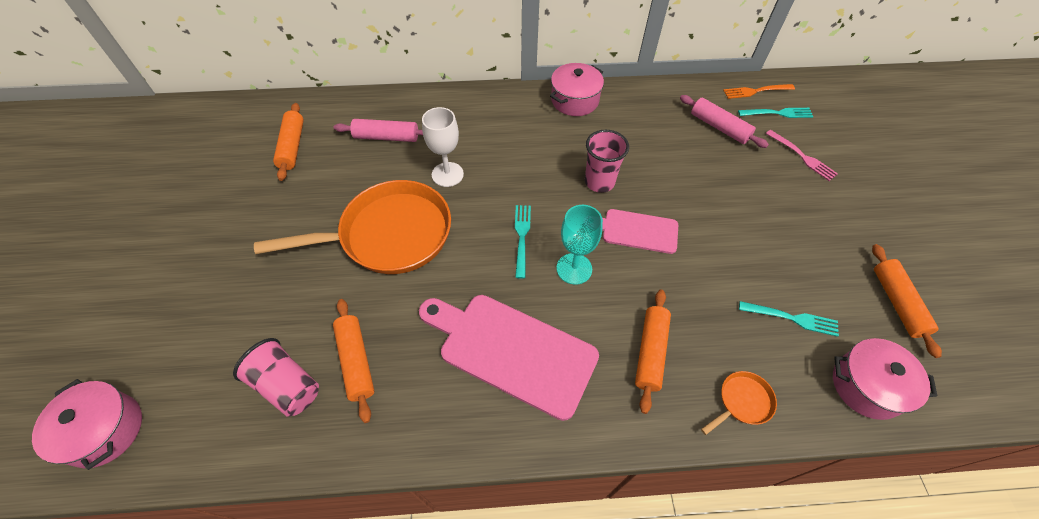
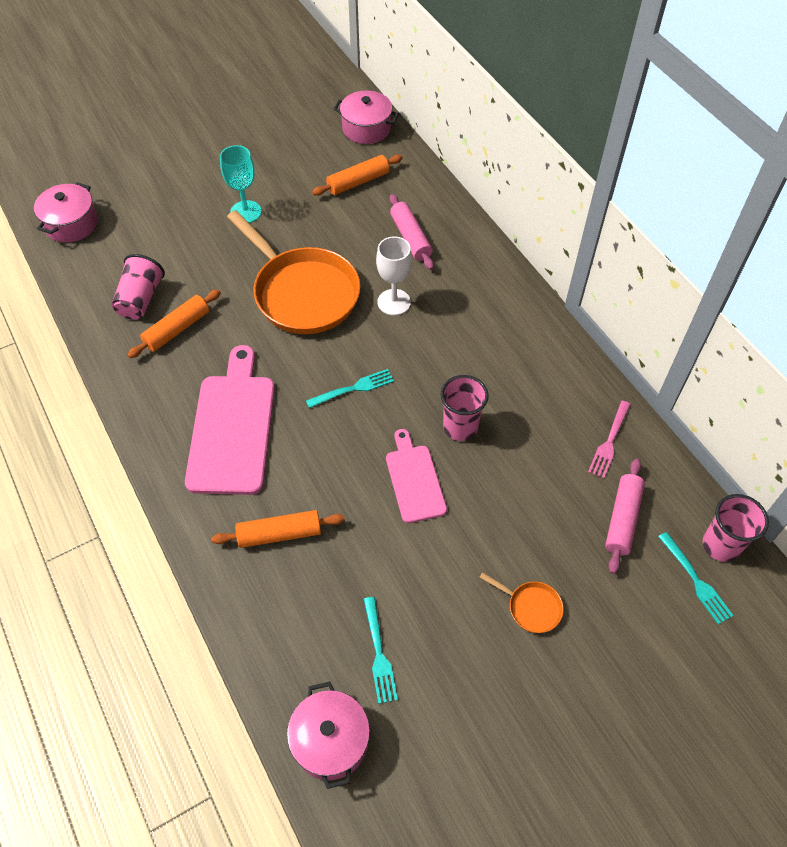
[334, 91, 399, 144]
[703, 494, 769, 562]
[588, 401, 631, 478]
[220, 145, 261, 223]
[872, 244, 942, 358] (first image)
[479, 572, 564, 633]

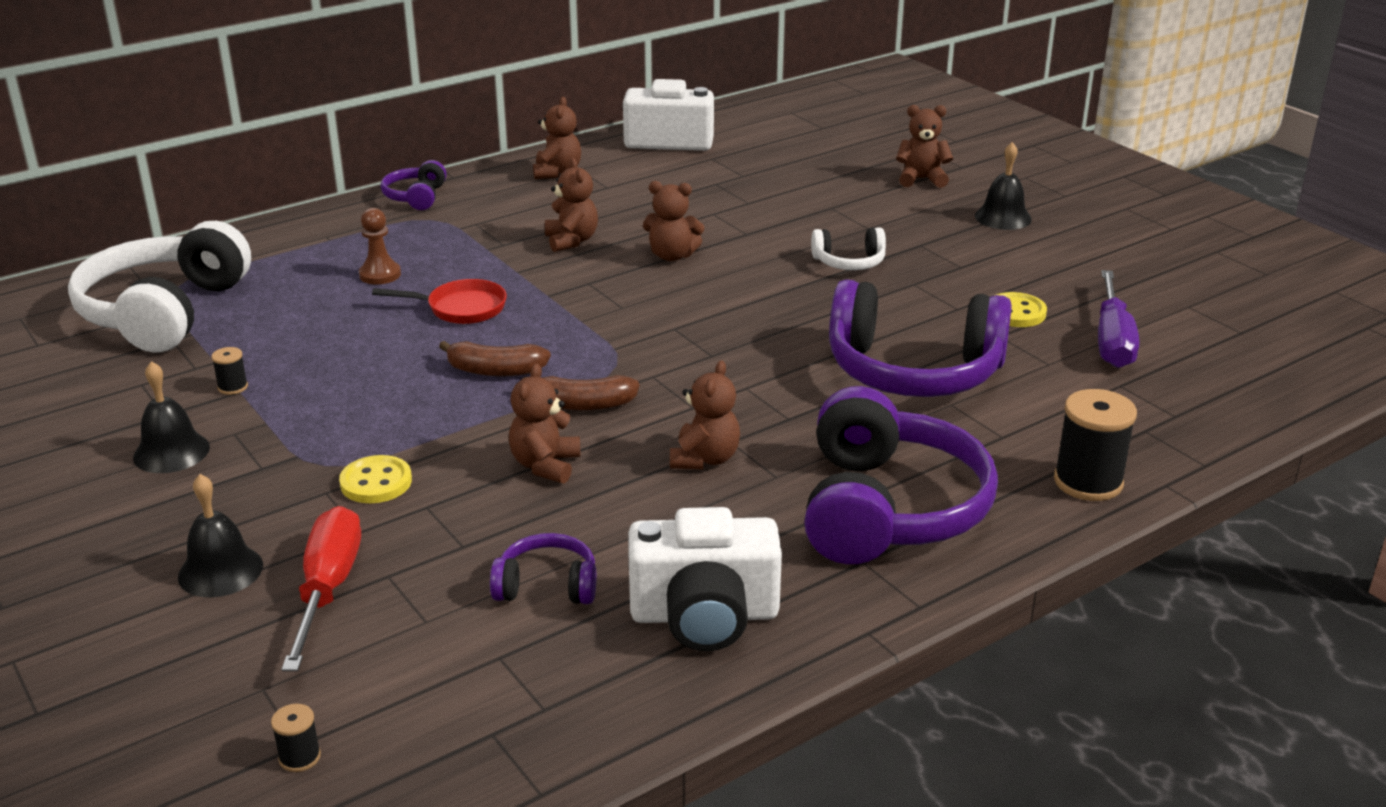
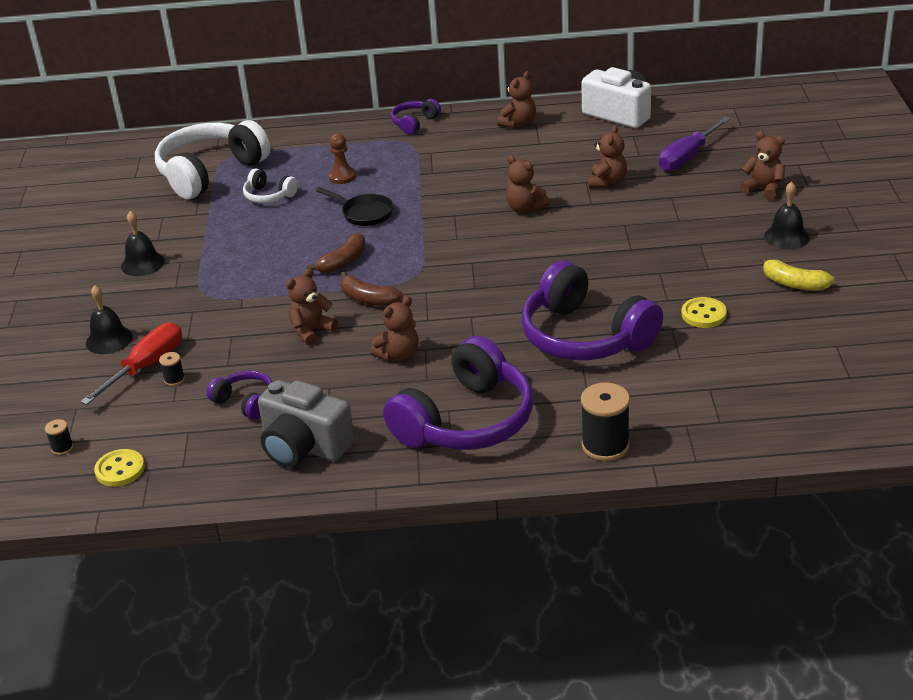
[588, 125, 627, 188]
[243, 168, 298, 203]
[659, 116, 731, 171]
[316, 187, 394, 226]
[306, 233, 366, 273]
[159, 352, 185, 386]
[94, 449, 145, 487]
[258, 380, 354, 467]
[760, 256, 835, 291]

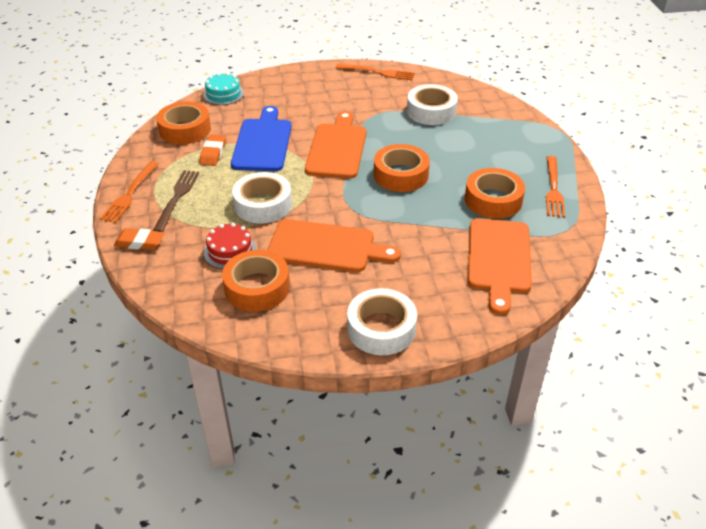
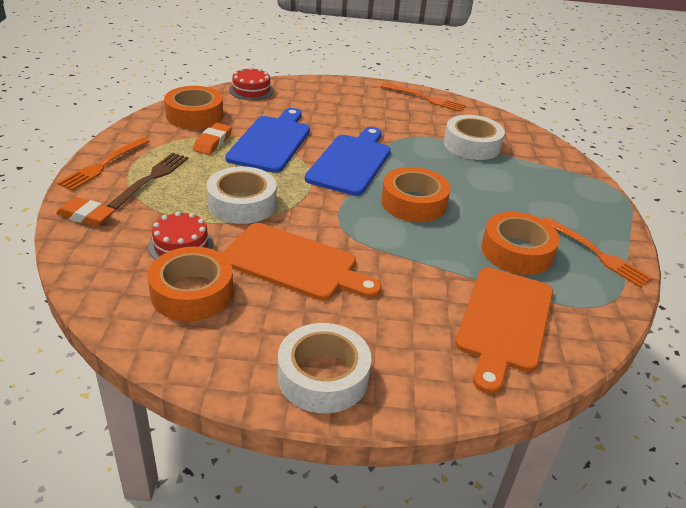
[229, 67, 274, 100]
[305, 127, 391, 196]
[543, 217, 652, 287]

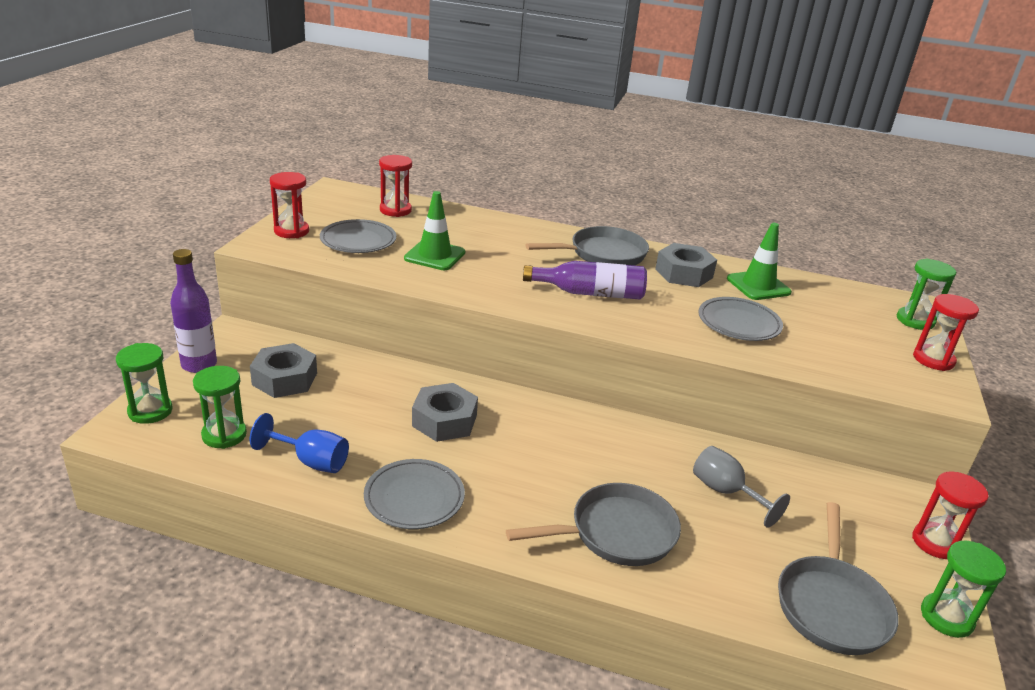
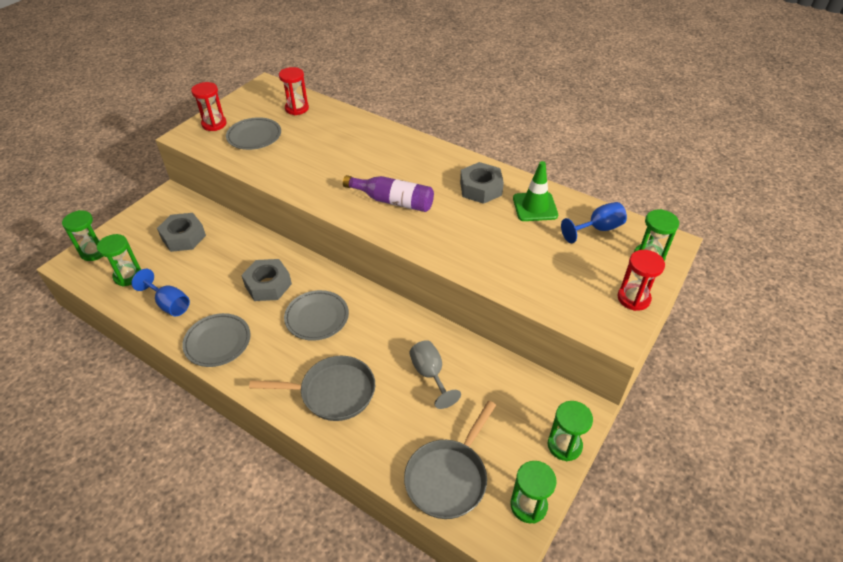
[404, 191, 465, 270] (first image)
[525, 226, 649, 266] (first image)
[170, 249, 217, 373] (first image)
[284, 290, 349, 341]
[548, 401, 593, 461]
[561, 202, 627, 243]

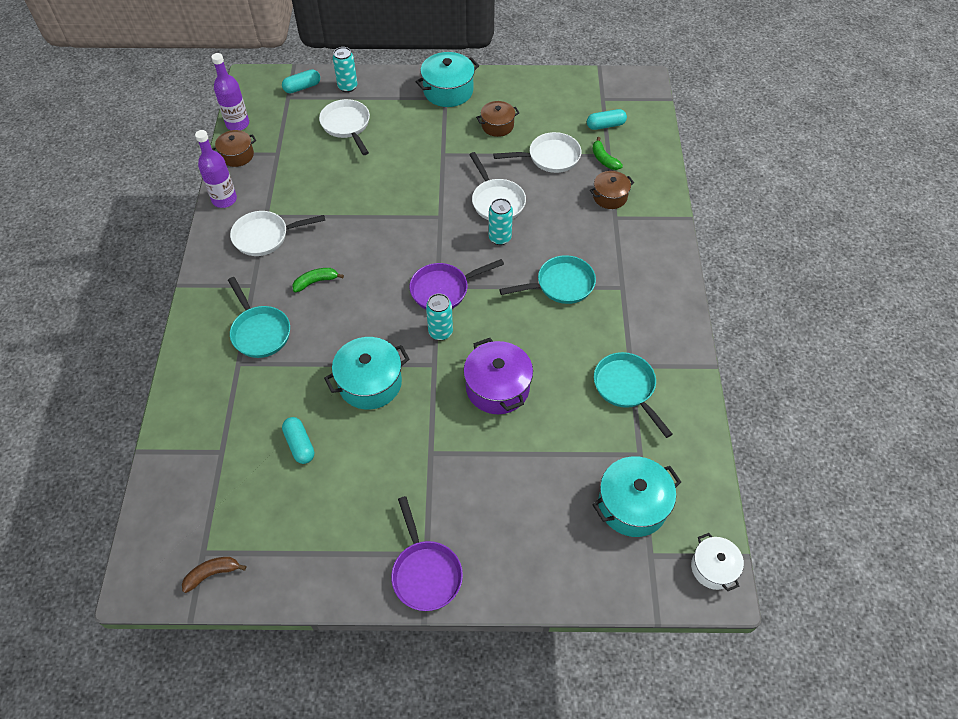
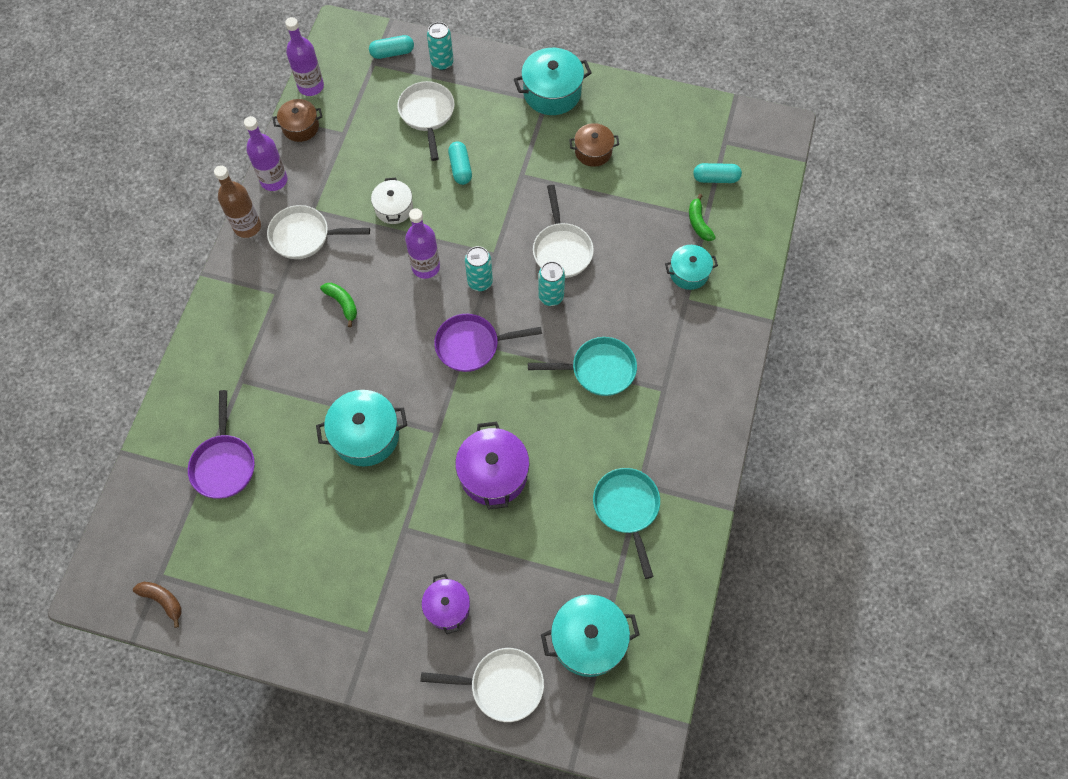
[420, 648, 544, 722]
[665, 245, 718, 290]
[320, 283, 357, 327]
[228, 277, 290, 358] (first image)
[465, 246, 493, 291]
[448, 141, 472, 185]
[188, 390, 255, 499]
[371, 178, 413, 224]
[133, 582, 182, 628]
[214, 165, 261, 238]
[405, 208, 440, 279]
[421, 574, 470, 634]

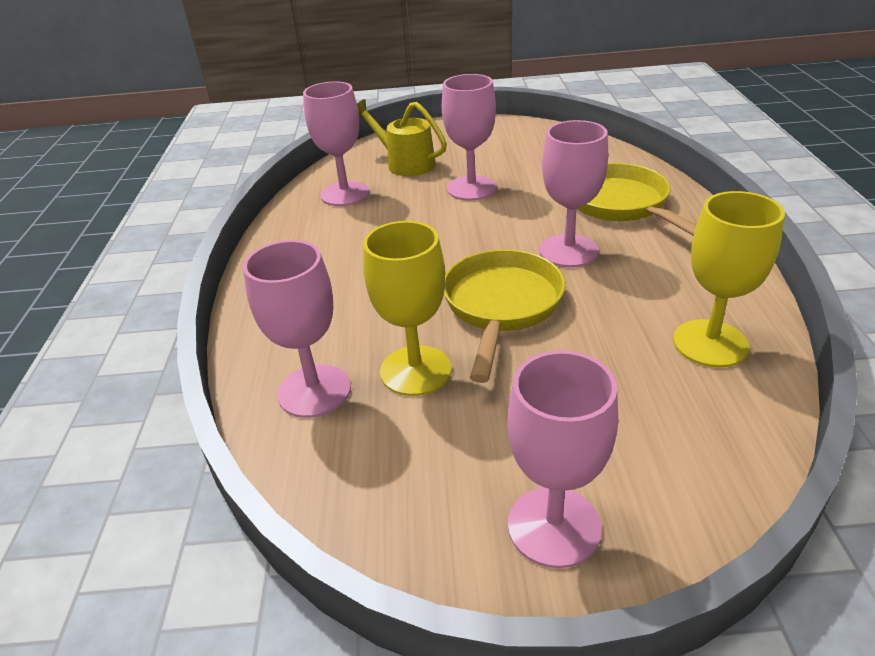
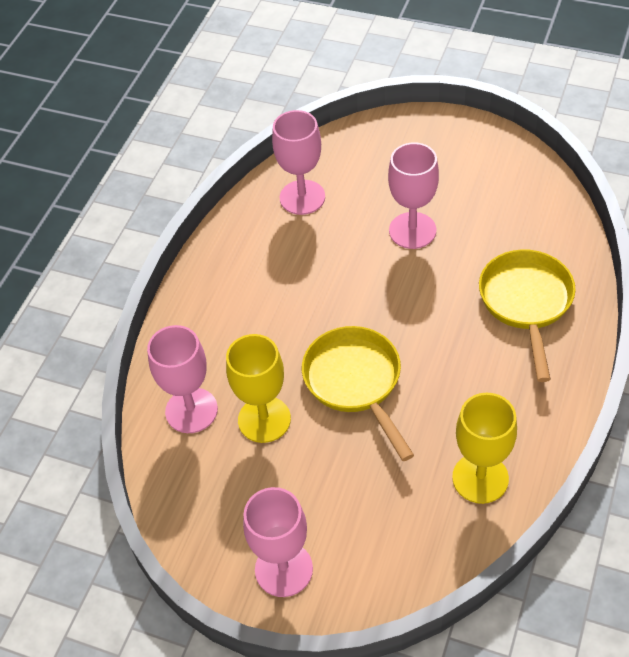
[357, 99, 447, 176] (first image)
[539, 120, 608, 267] (first image)
[302, 326, 414, 461]

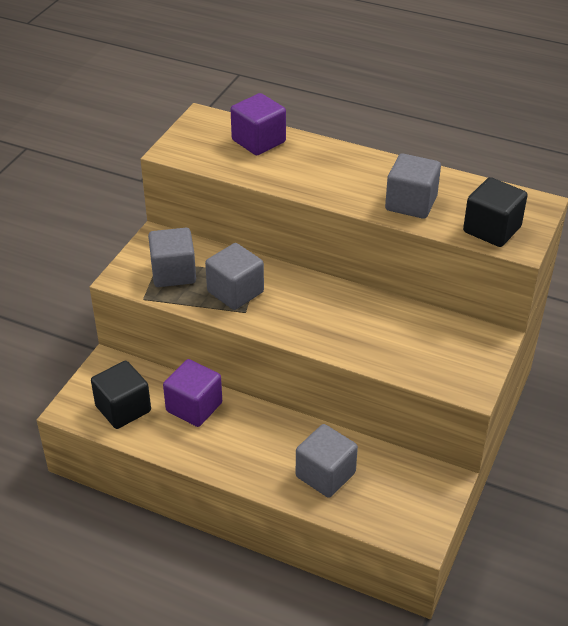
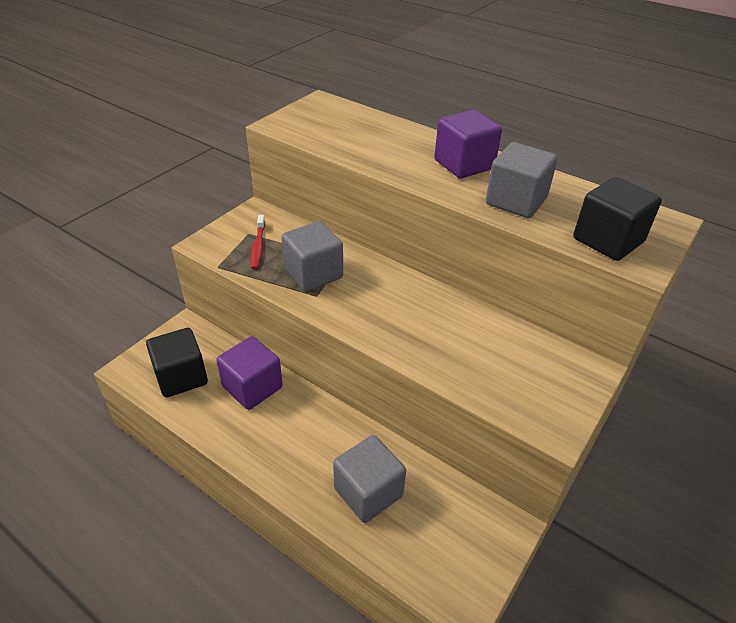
[434, 110, 502, 178]
[251, 215, 265, 269]

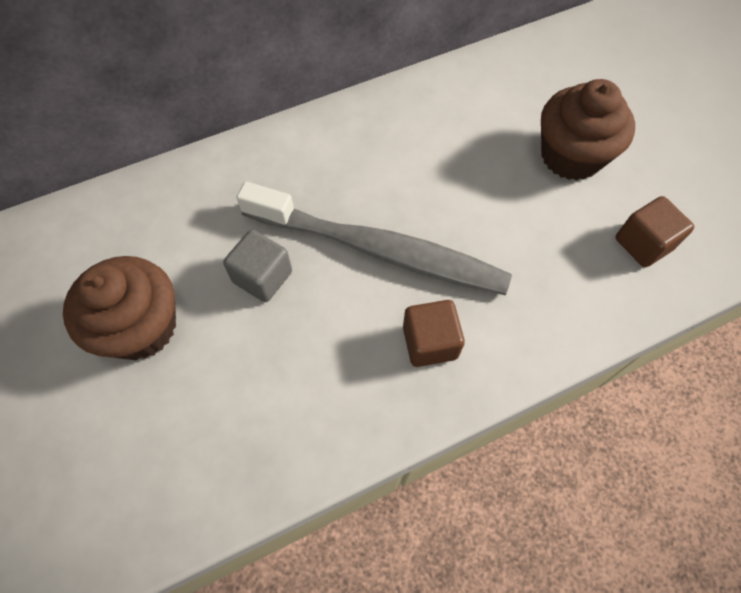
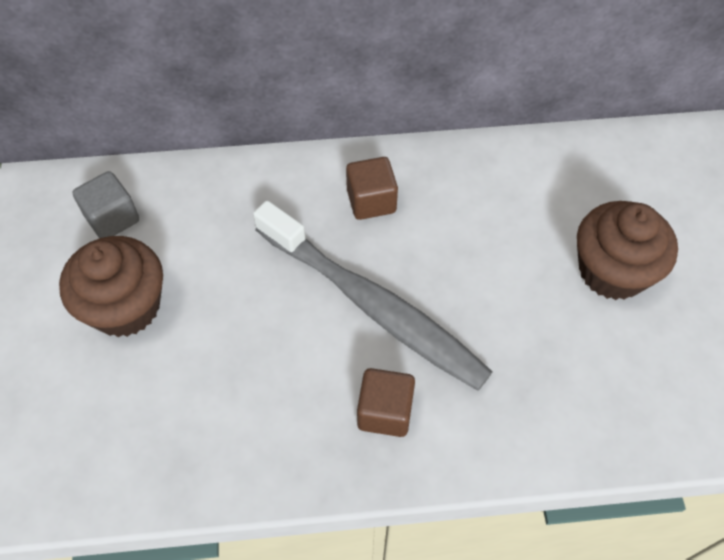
[346, 157, 398, 220]
[73, 171, 139, 238]

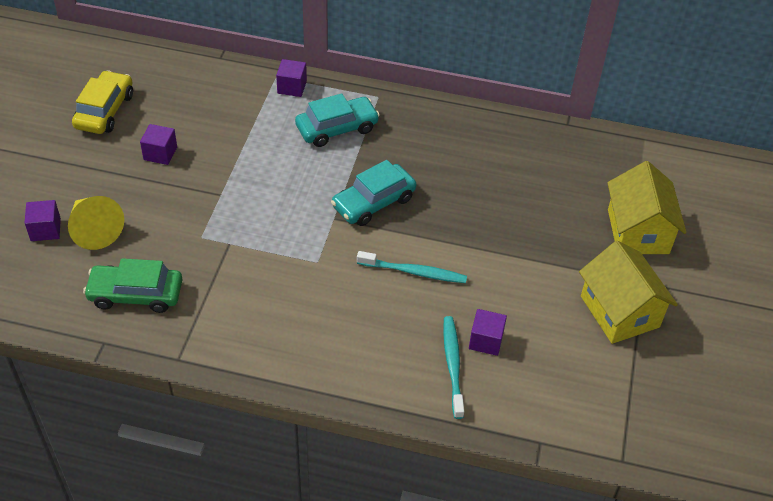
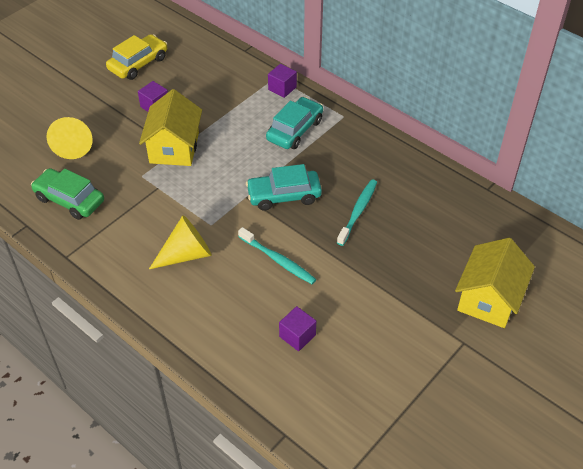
[266, 97, 323, 149]
[25, 200, 61, 241] (first image)
[139, 89, 202, 166]
[337, 179, 377, 246]
[149, 215, 212, 269]

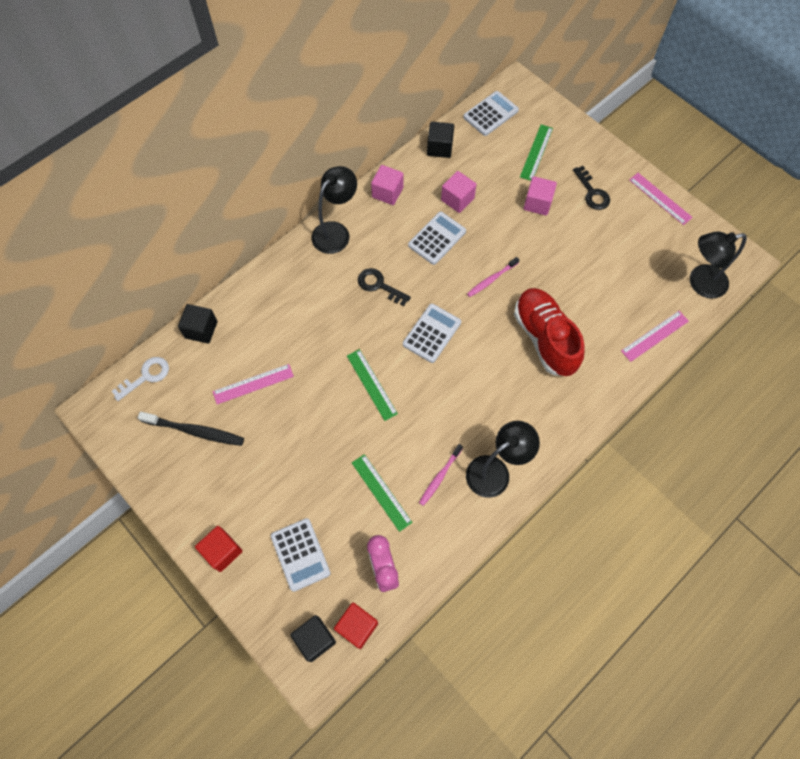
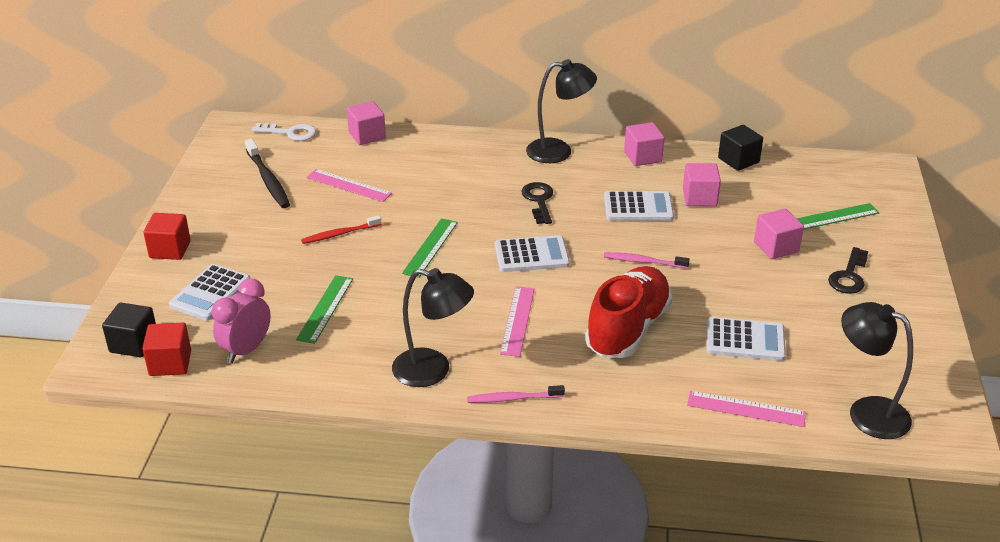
[707, 317, 786, 361]
[500, 286, 535, 357]
[347, 101, 386, 145]
[467, 385, 565, 403]
[301, 215, 381, 244]

